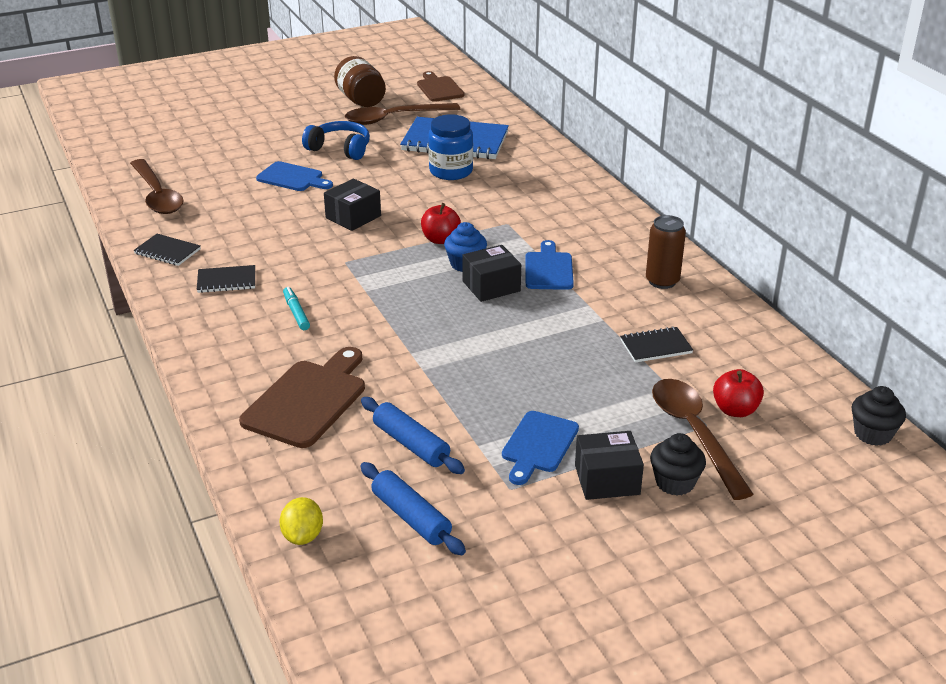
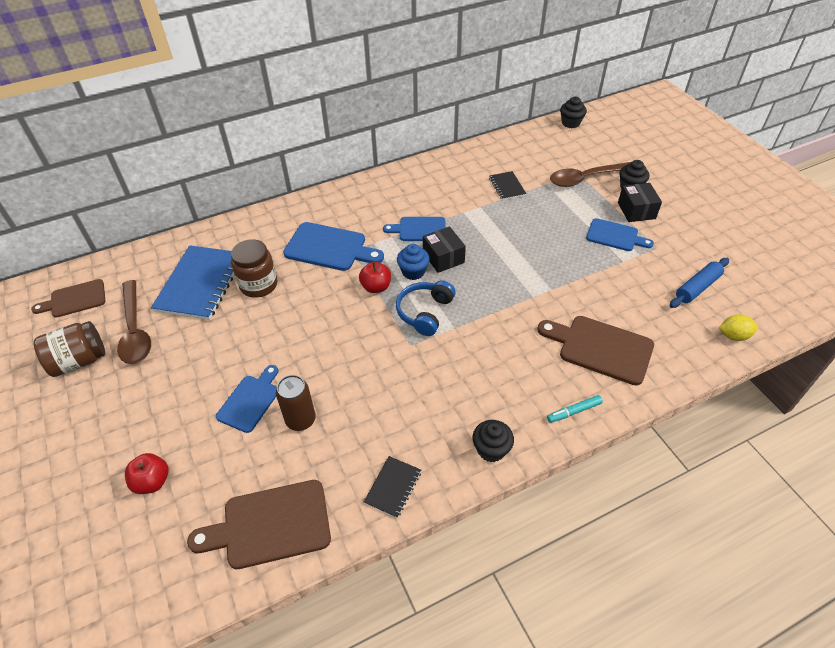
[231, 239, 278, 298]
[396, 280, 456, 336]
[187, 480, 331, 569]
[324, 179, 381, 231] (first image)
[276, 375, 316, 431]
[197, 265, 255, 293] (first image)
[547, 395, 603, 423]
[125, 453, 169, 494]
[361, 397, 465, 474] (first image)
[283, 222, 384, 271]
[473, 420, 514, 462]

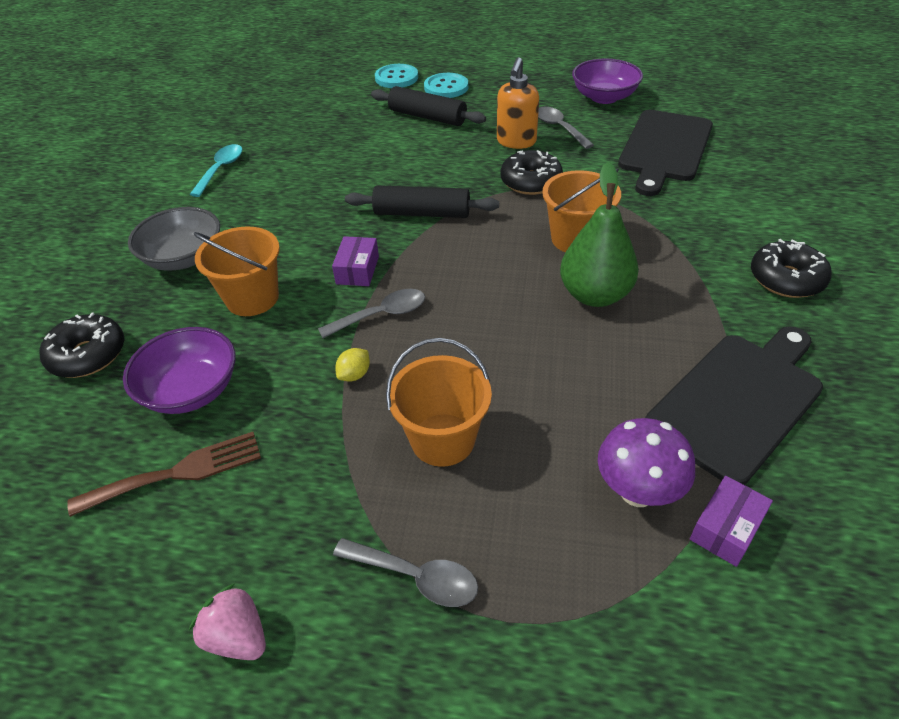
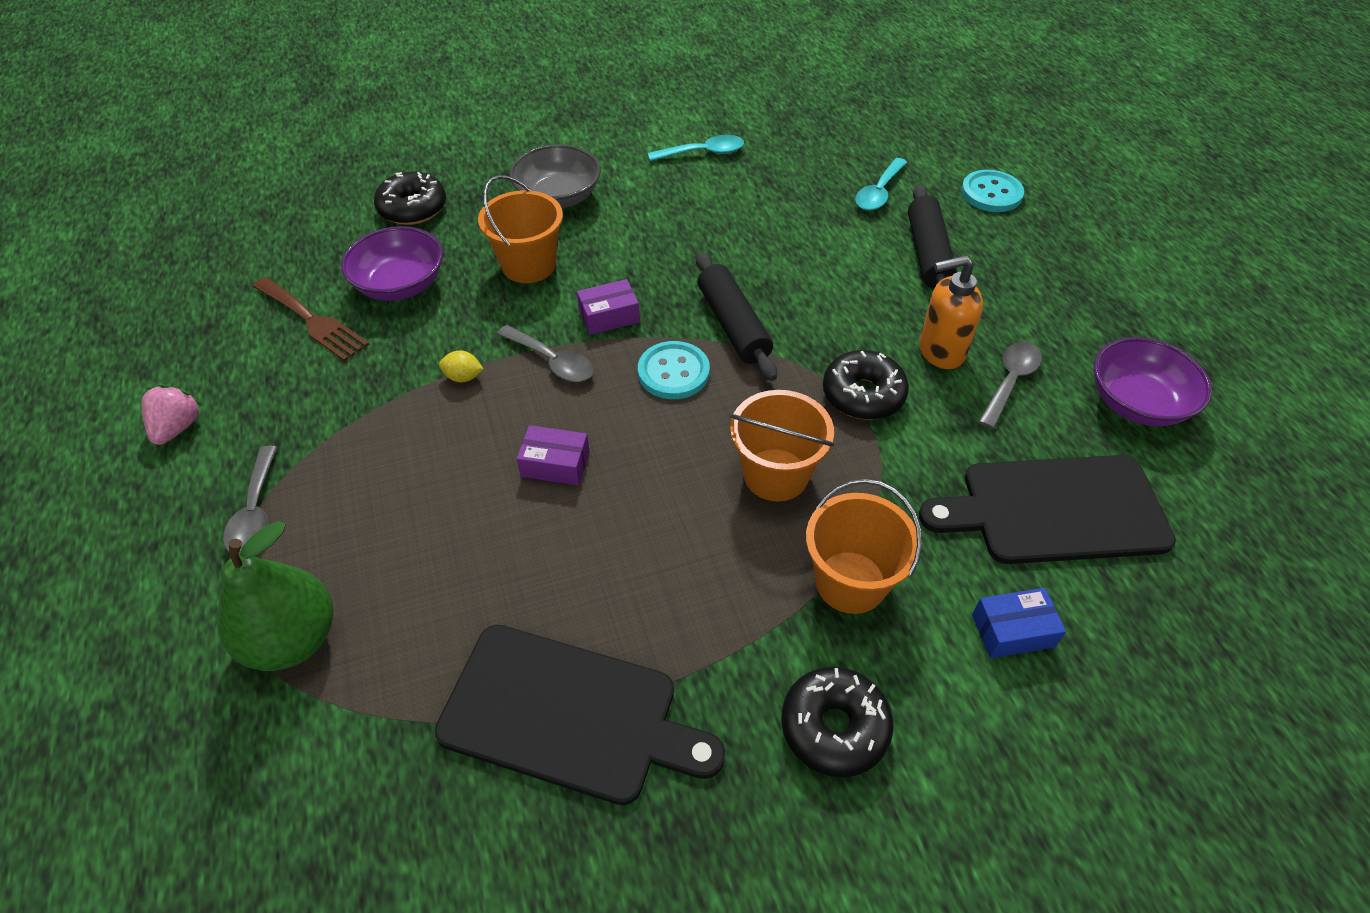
[638, 341, 710, 399]
[218, 521, 333, 671]
[806, 479, 922, 614]
[598, 418, 695, 507] (first image)
[516, 425, 590, 485]
[855, 158, 907, 211]
[972, 588, 1066, 658]

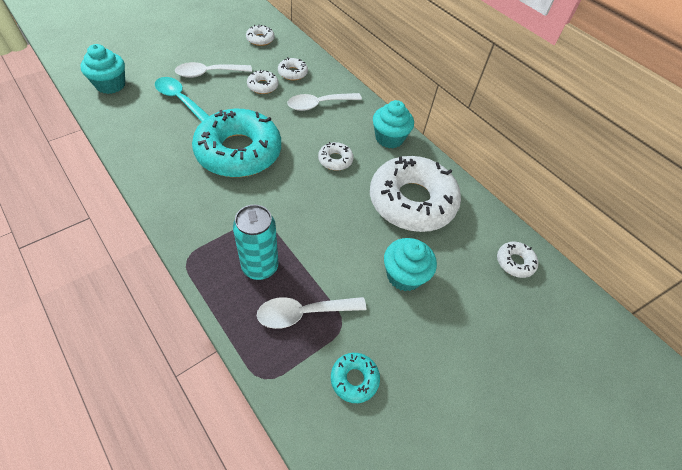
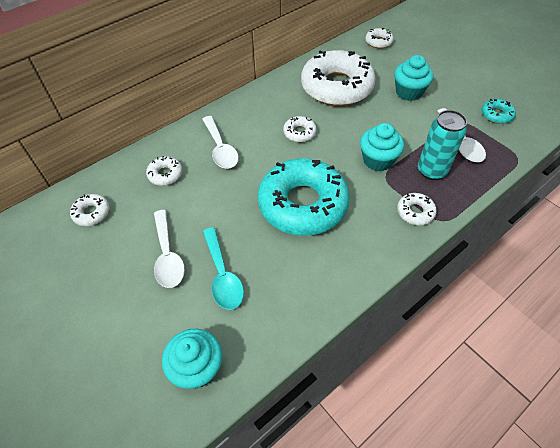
[397, 193, 437, 225]
[203, 227, 244, 310]
[360, 123, 404, 171]

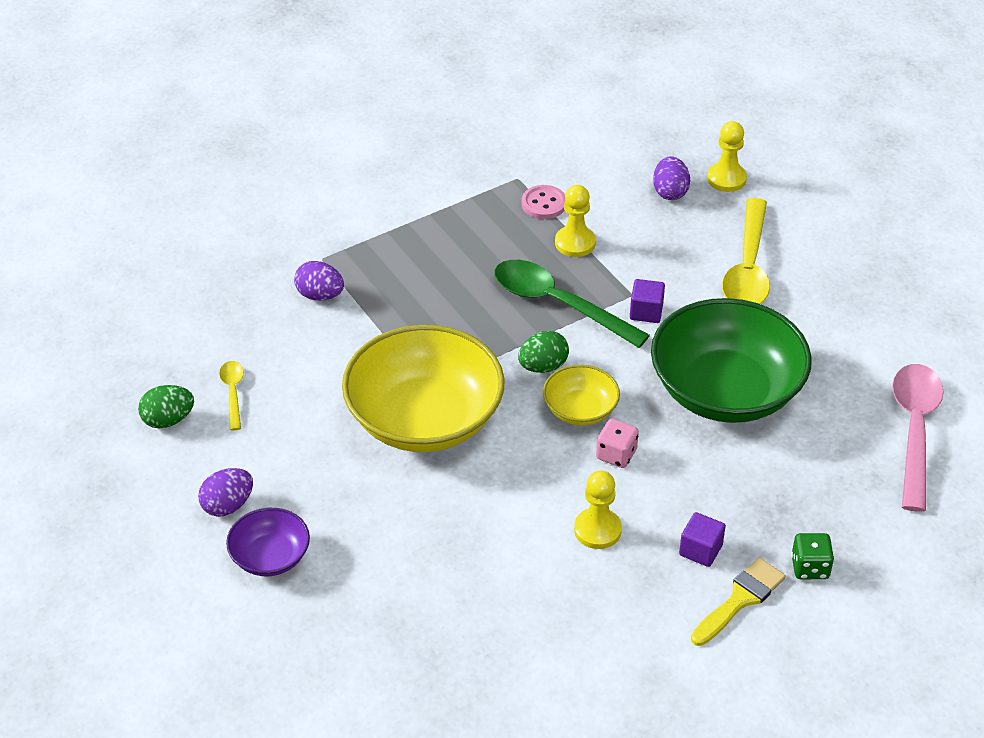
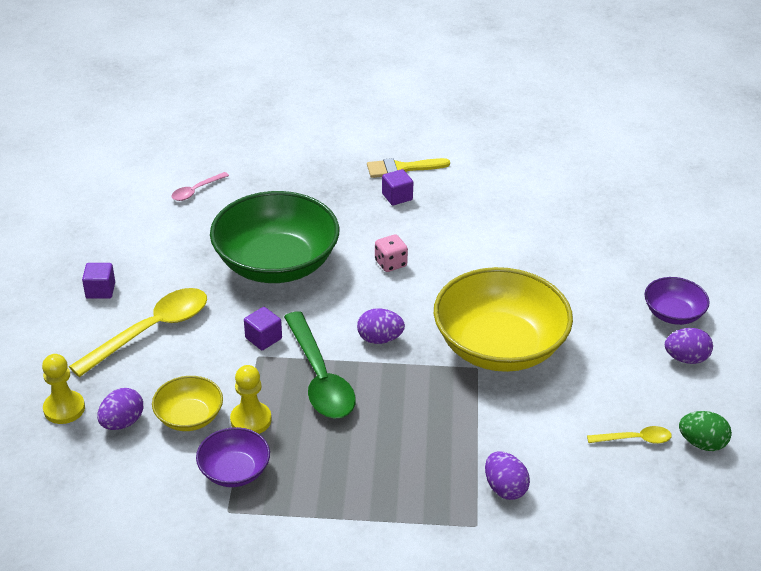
[196, 427, 270, 487]
[357, 308, 405, 344]
[587, 426, 672, 444]
[171, 172, 229, 201]
[152, 376, 223, 431]
[574, 470, 622, 549] (first image)
[791, 533, 834, 579] (first image)
[82, 263, 115, 299]

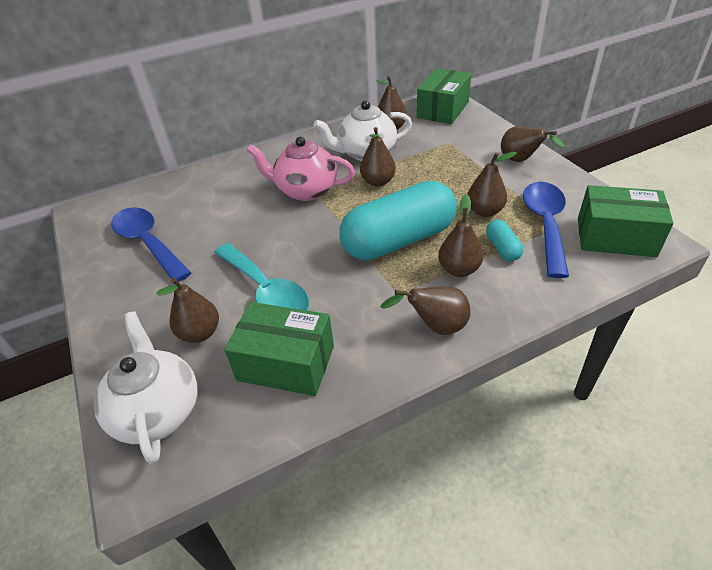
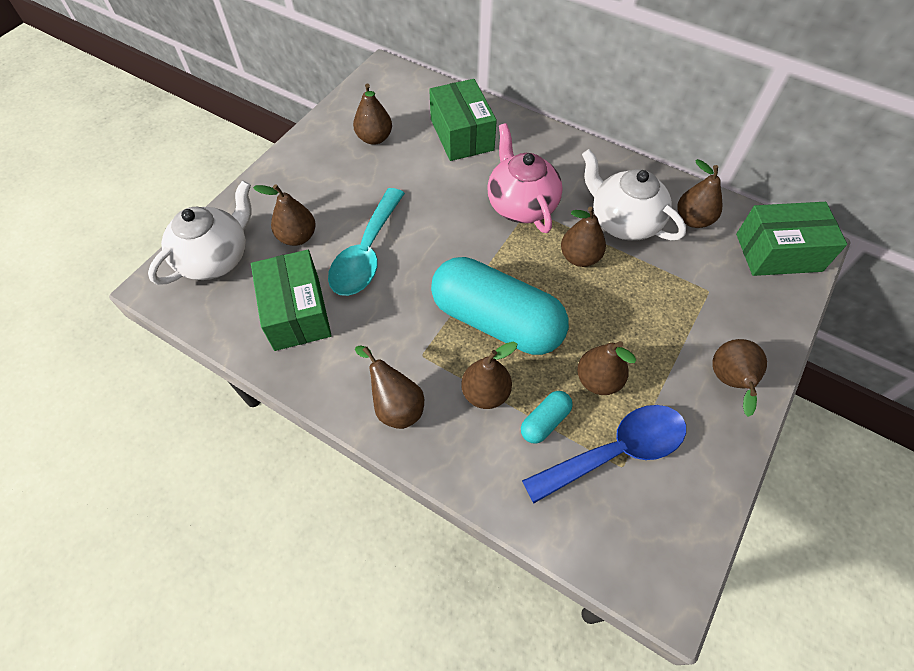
[429, 79, 497, 161]
[353, 84, 392, 145]

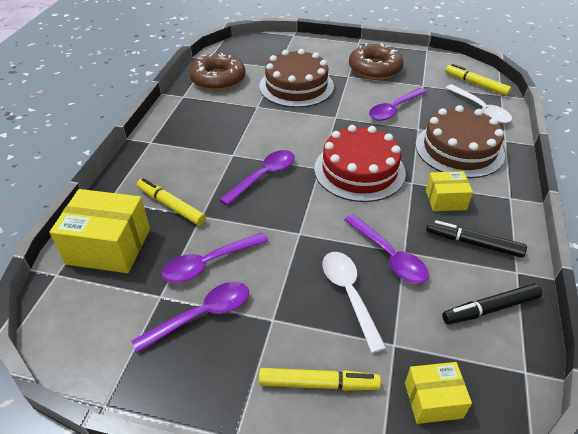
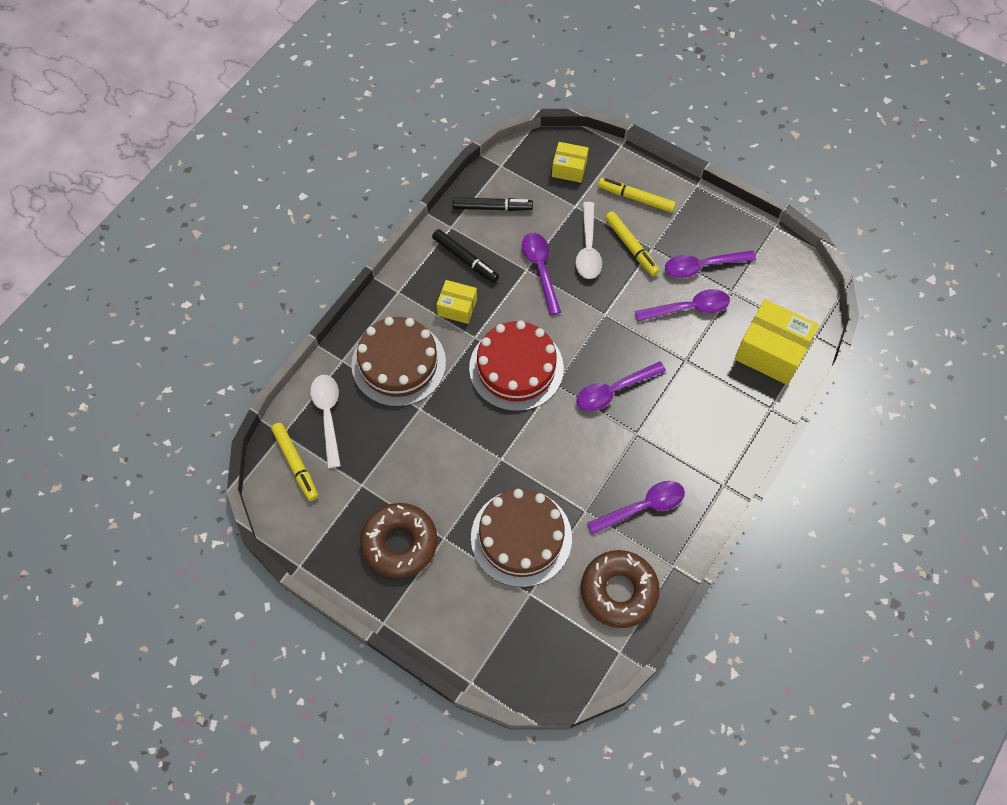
[587, 481, 685, 535]
[605, 211, 660, 276]

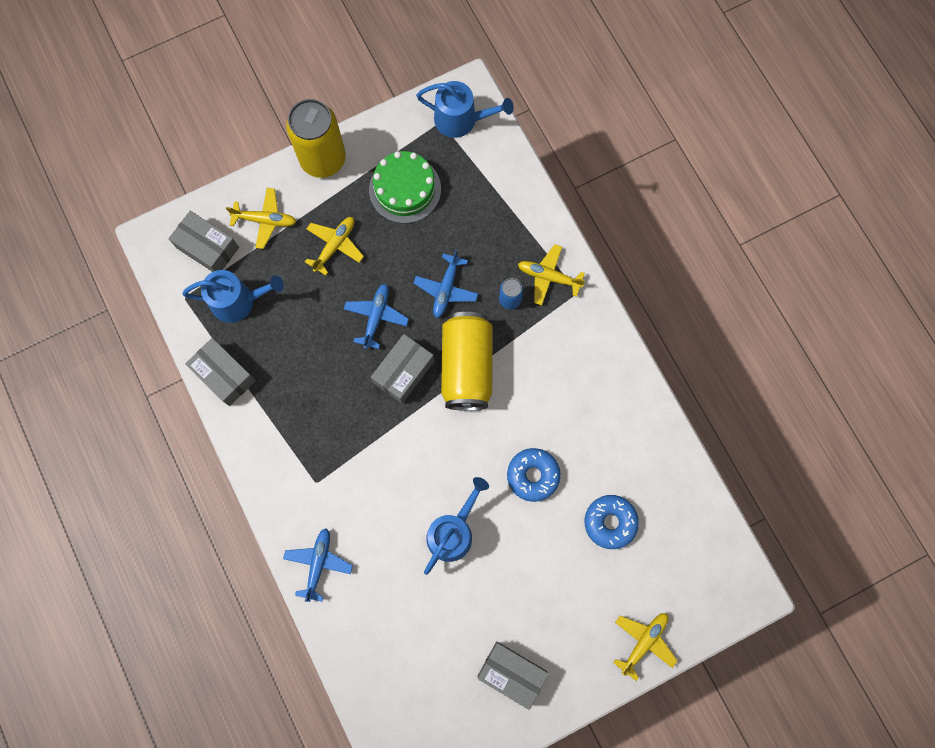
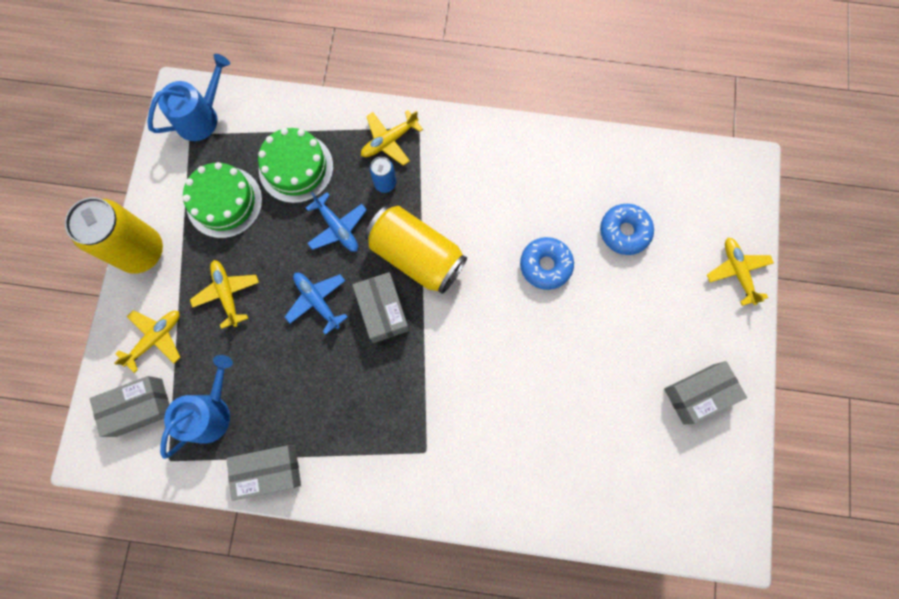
[424, 477, 489, 575] (first image)
[283, 528, 353, 602] (first image)
[258, 128, 333, 203]

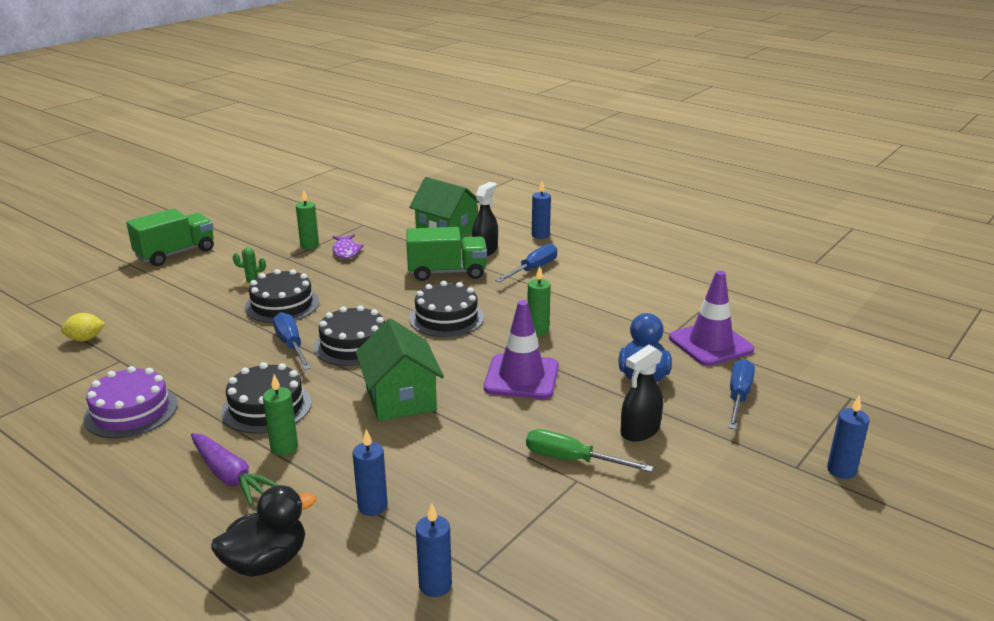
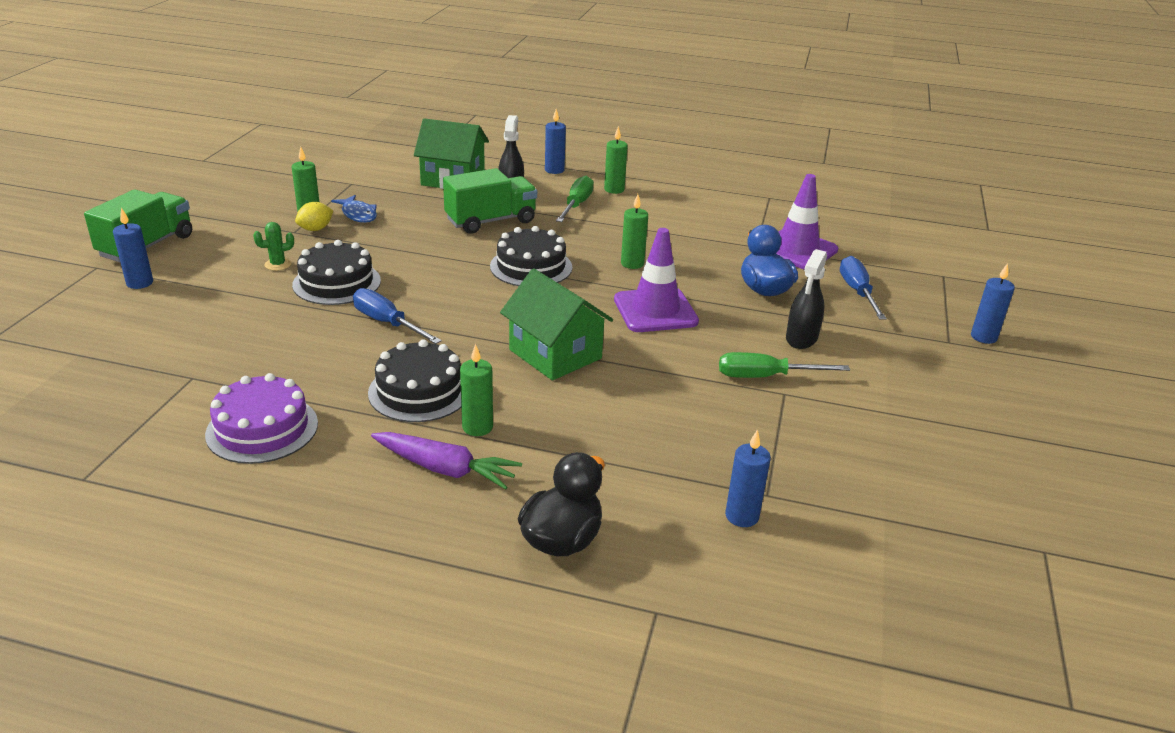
[331, 195, 377, 223]
[556, 176, 594, 222]
[314, 305, 385, 366] (first image)
[295, 202, 333, 231]
[113, 208, 153, 289]
[604, 126, 628, 194]

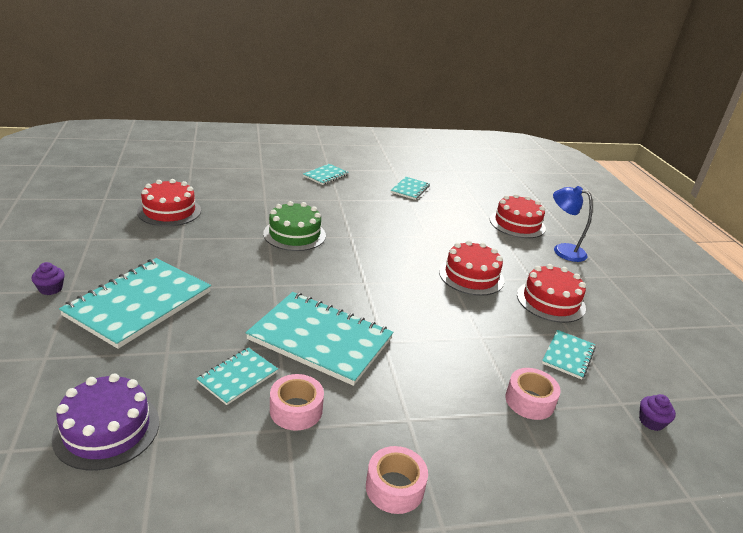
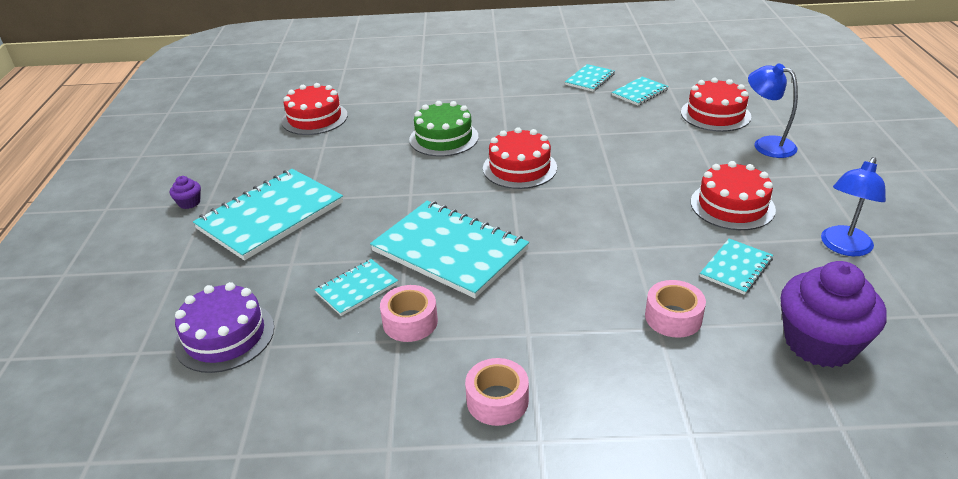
[612, 77, 669, 105]
[483, 127, 557, 189]
[781, 261, 887, 368]
[821, 157, 886, 256]

